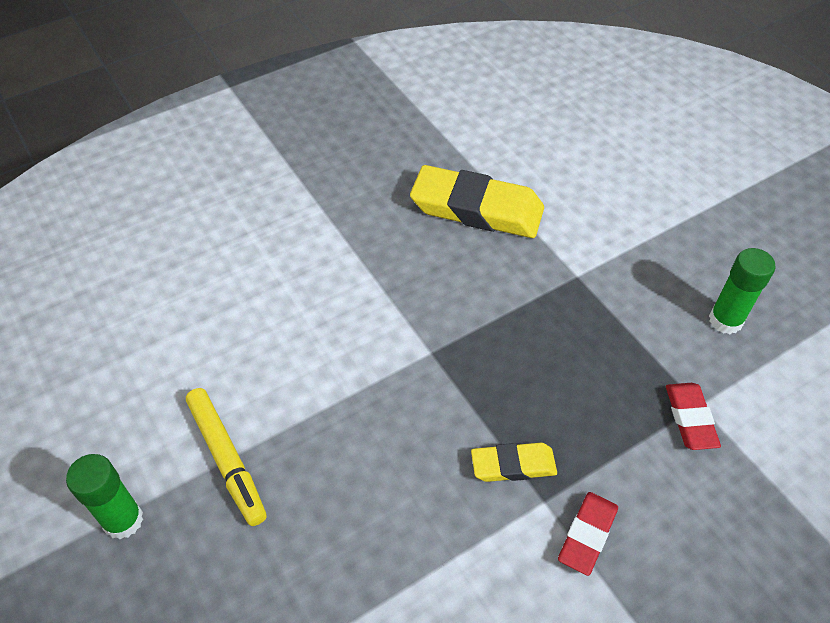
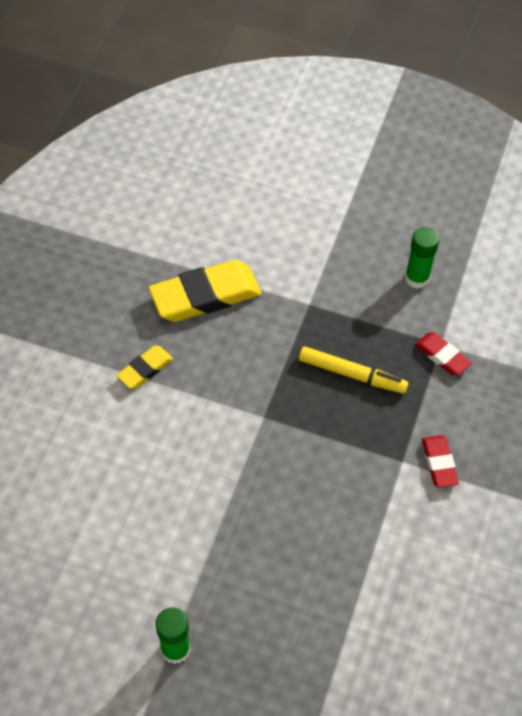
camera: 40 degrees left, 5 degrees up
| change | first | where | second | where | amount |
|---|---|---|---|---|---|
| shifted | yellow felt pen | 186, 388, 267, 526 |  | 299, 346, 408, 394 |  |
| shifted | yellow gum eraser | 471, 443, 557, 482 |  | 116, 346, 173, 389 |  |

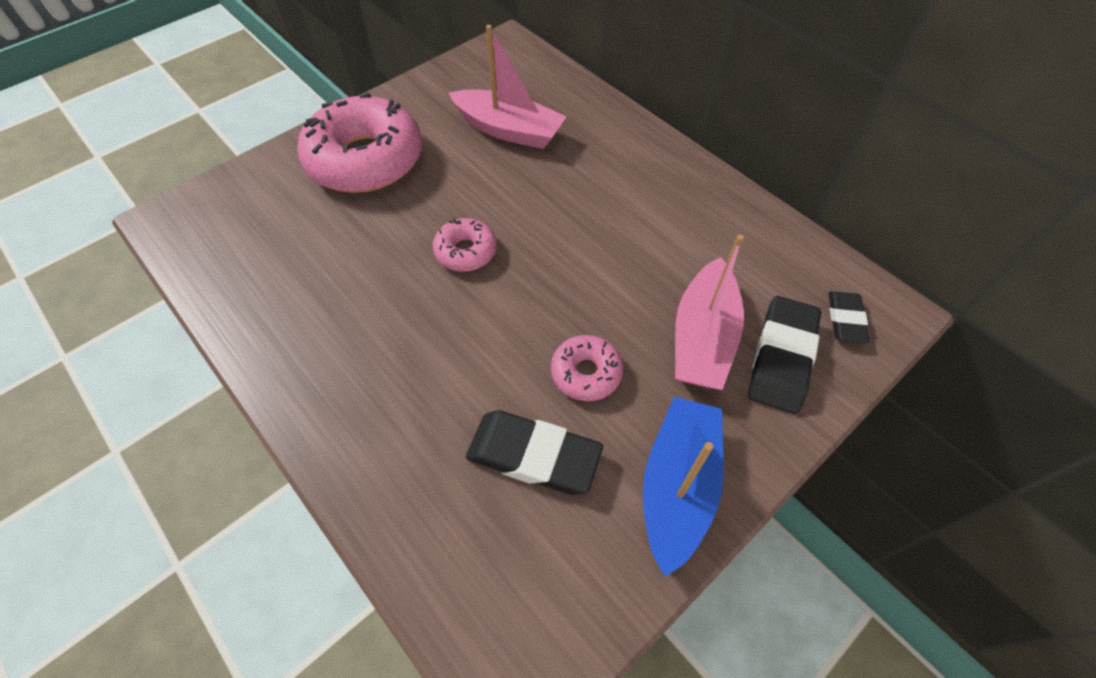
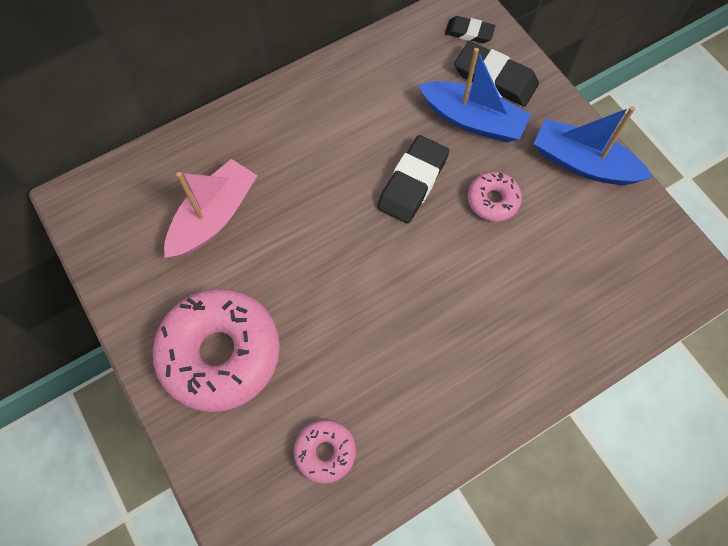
camera: 80 degrees left, 10 degrees up
| change | first | where | second | where | amount |
|---|---|---|---|---|---|
| shifted | pink doughnut | 433, 218, 497, 272 |  | 294, 419, 356, 484 |  |
| shifted | black gum eraser | 466, 410, 603, 495 |  | 377, 135, 449, 224 |  |
| repainted | pink boat | 675, 234, 744, 390 | blue boat | 419, 48, 531, 142 |  |

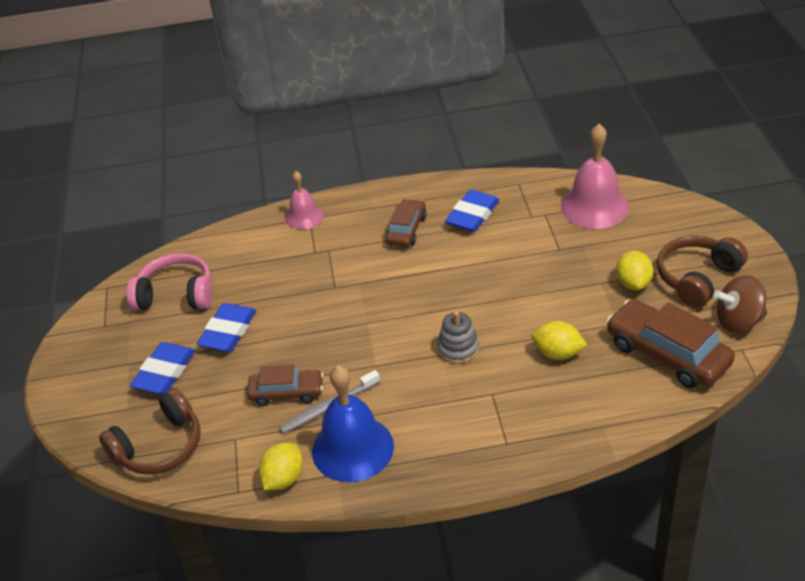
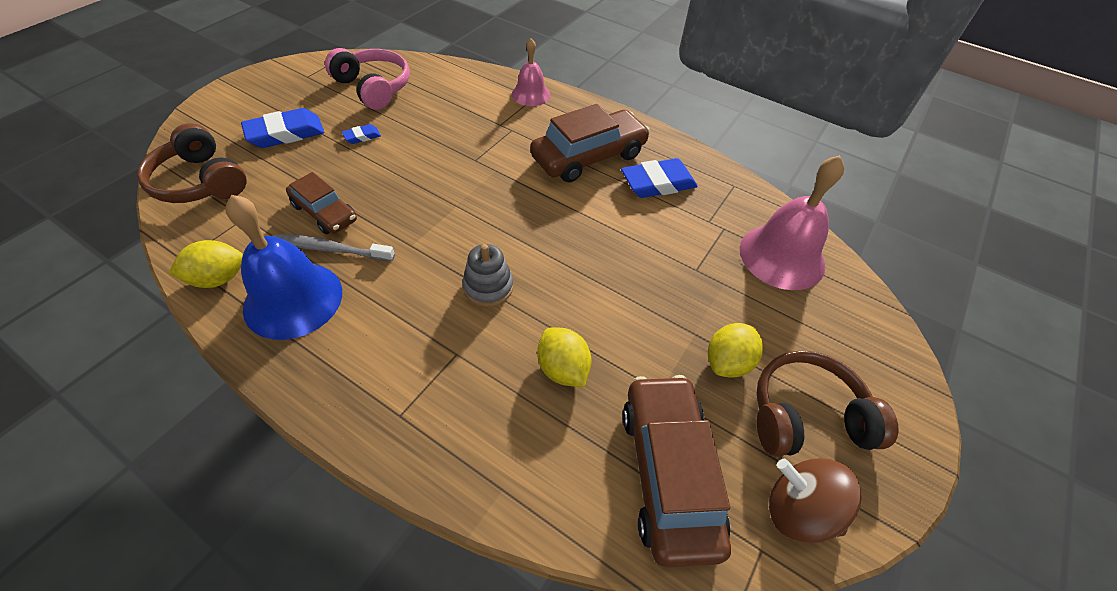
camera: 35 degrees right, 10 degrees up
| change | first | where | second | where | amount |
|---|---|---|---|---|---|
| rotated | dark brown over-ear headphones | 99, 388, 201, 475 |  | 137, 123, 246, 203 | 45 degrees clockwise |
| scaled | blue gum eraser | 197, 303, 256, 352 |  | 342, 124, 381, 144 | x0.49 |
| scaled | dark brown car | 386, 199, 427, 247 |  | 530, 104, 650, 183 | x1.65 |

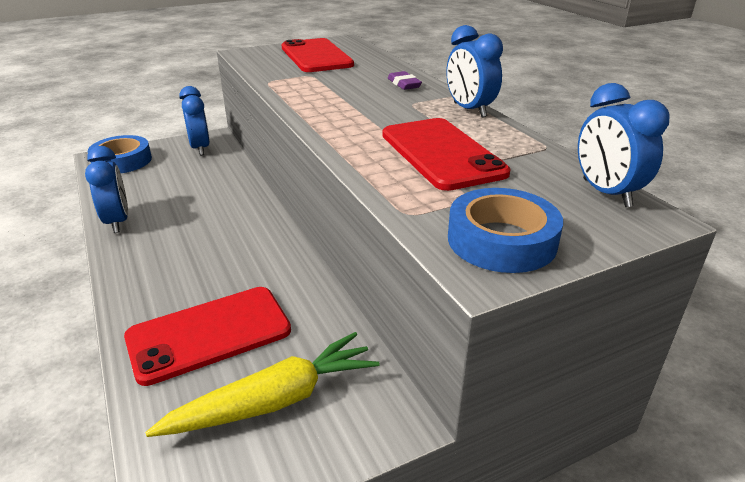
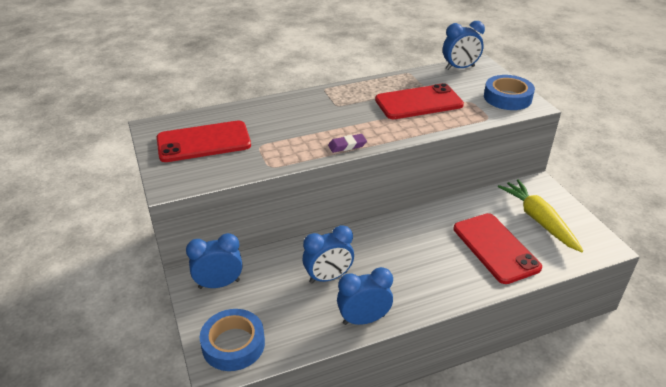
camera: 85 degrees left, 5 degrees up
| change | first | where | second | where | amount |
|---|---|---|---|---|---|
| shifted | purple gum eraser | 388, 71, 422, 90 |  | 328, 134, 367, 153 |  |
| shifted | blue alarm clock | 446, 25, 503, 118 |  | 303, 225, 354, 284 |  |

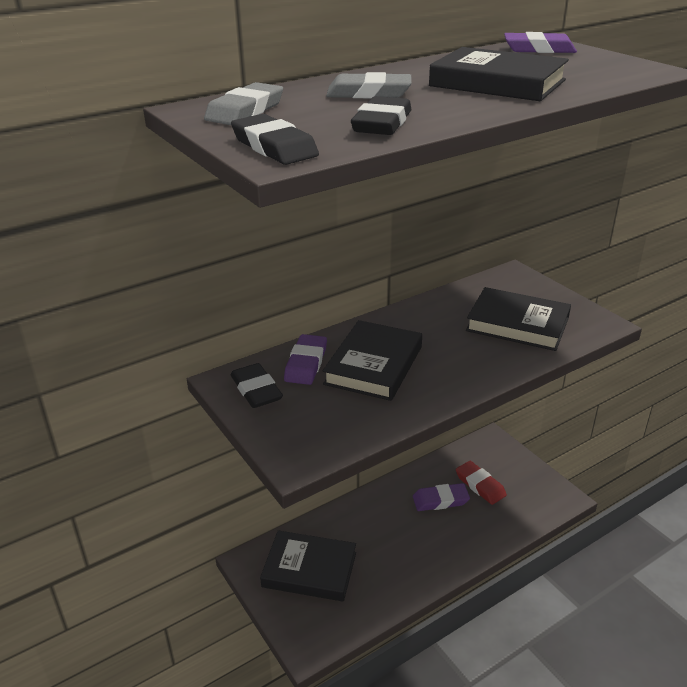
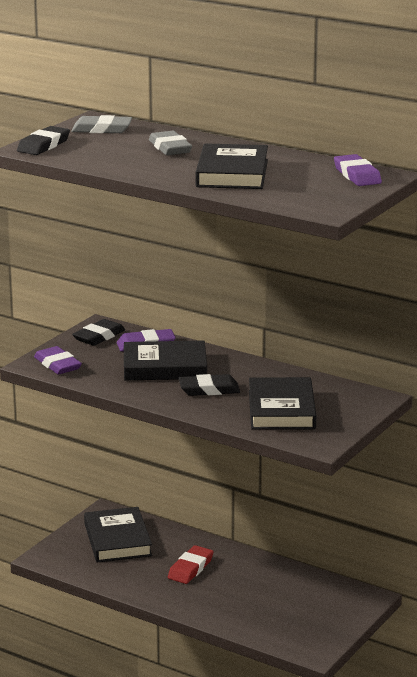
camera: 65 degrees right, 10 degrees down
| change | first | where | second | where | amount |
|---|---|---|---|---|---|
| shifted | black gum eraser | 351, 96, 411, 135 |  | 179, 374, 240, 396 |  |
| shifted | purple gum eraser | 413, 483, 470, 511 |  | 34, 346, 82, 374 |  |
| shifted | crimson gum eraser | 456, 461, 507, 505 |  | 168, 545, 214, 584 |  |

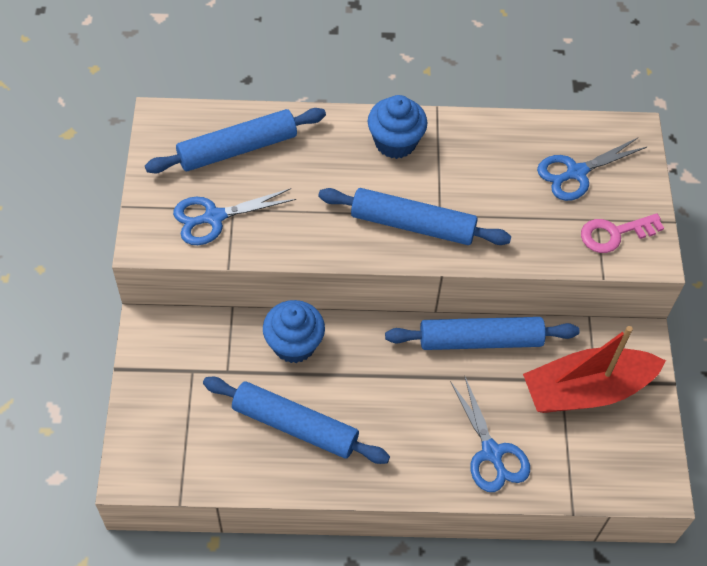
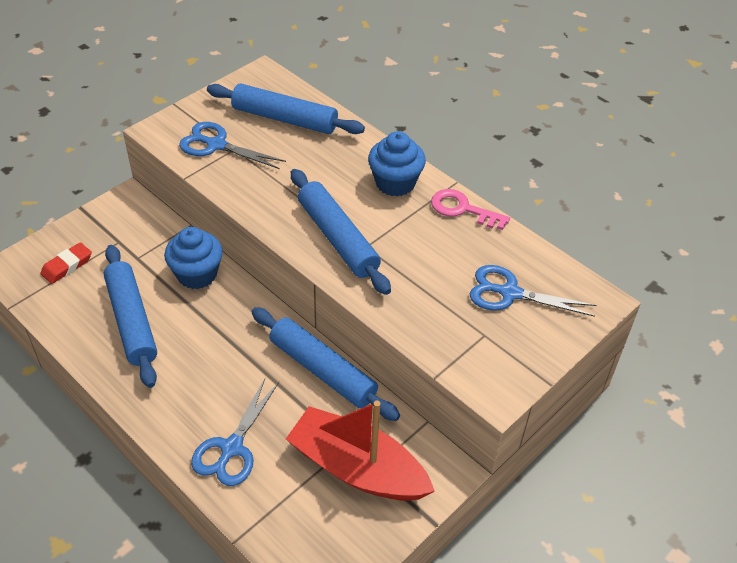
camera: 45 degrees right, 10 degrees down
| change | first | where | second | where | amount |
|---|---|---|---|---|---|
| shifted | pink key | 581, 213, 664, 253 |  | 431, 189, 510, 230 |  |
| new |  |  | crimson gum eraser | 40, 242, 92, 284 |  |

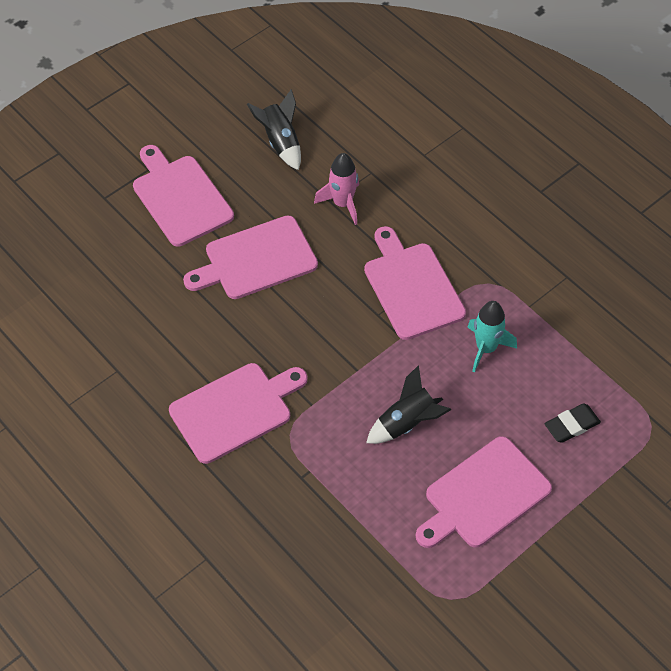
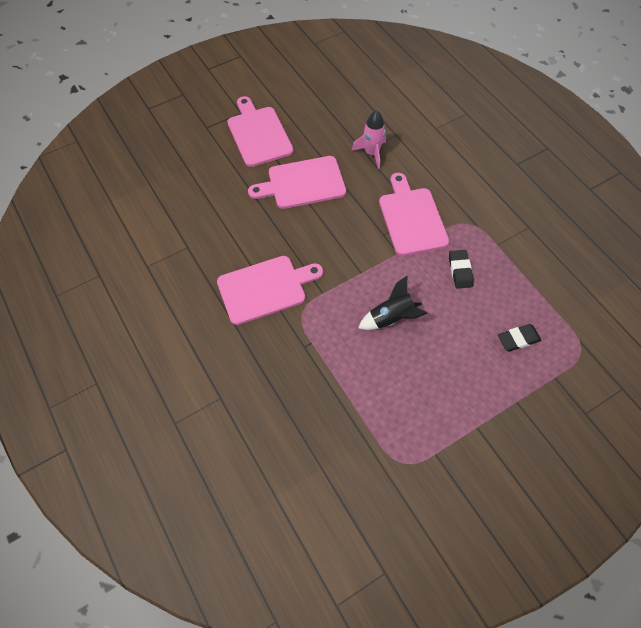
camera: 10 degrees right, 5 degrees up
| change | first | where | second | where | amount |
|---|---|---|---|---|---|
| gone | black toy rocket | 247, 89, 301, 170 |  |  |  |
| gone | pink chopping board | 416, 436, 552, 548 |  |  |  |
| swapped | turquoise toy rocket | 467, 301, 517, 373 | black gum eraser | 449, 250, 474, 289 |  |

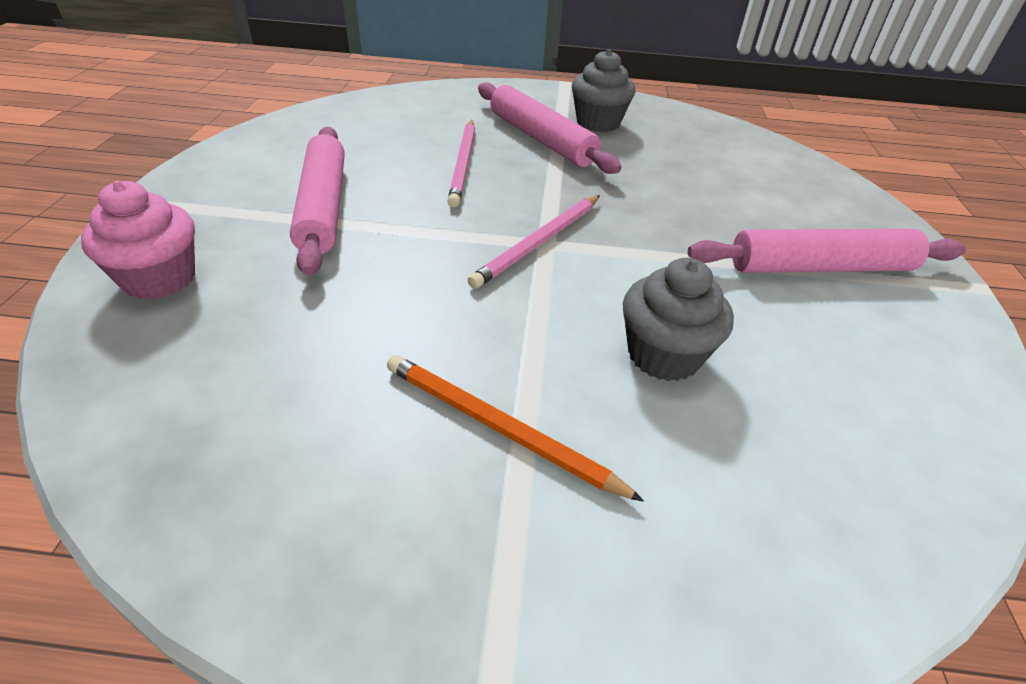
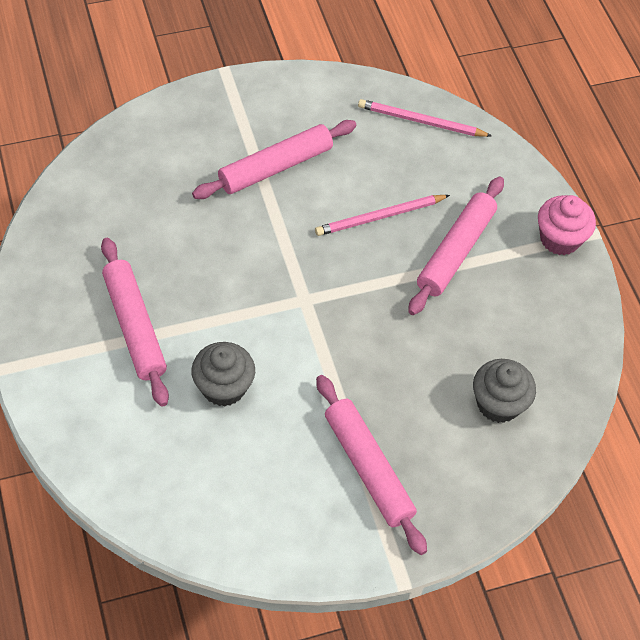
camera: 65 degrees right, 15 degrees up
| change | first | where | second | where | amount |
|---|---|---|---|---|---|
| shifted | pink muffin | 81, 181, 195, 300 |  | 538, 195, 596, 255 |  |
| swapped | bright orange wooden pencil | 387, 355, 644, 502 | pink dough roller | 101, 238, 169, 407 |  |
| shifted | pink wooden pencil | 468, 195, 600, 289 |  | 358, 99, 492, 137 |  |
| shifted | grey muffin | 572, 49, 636, 132 |  | 473, 359, 536, 423 |  |

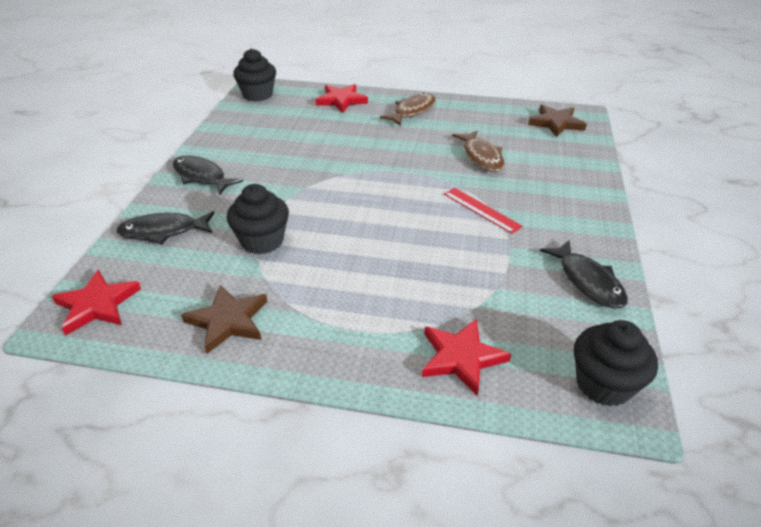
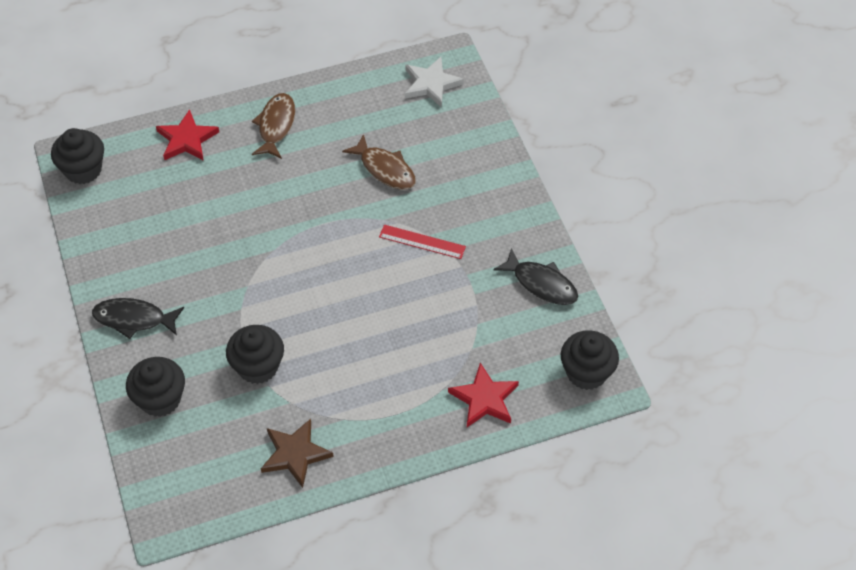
camera: 30 degrees left, 15 degrees up
| change | first | where | second | where | amount |
|---|---|---|---|---|---|
| gone | crimson star shape | 52, 270, 141, 335 |  |  |  |
| swapped | black toy fish | 116, 211, 214, 244 | black muffin | 126, 357, 185, 417 |  |
| repainted | dark brown star shape | 528, 105, 587, 137 | pure white star shape | 405, 57, 464, 107 |  |

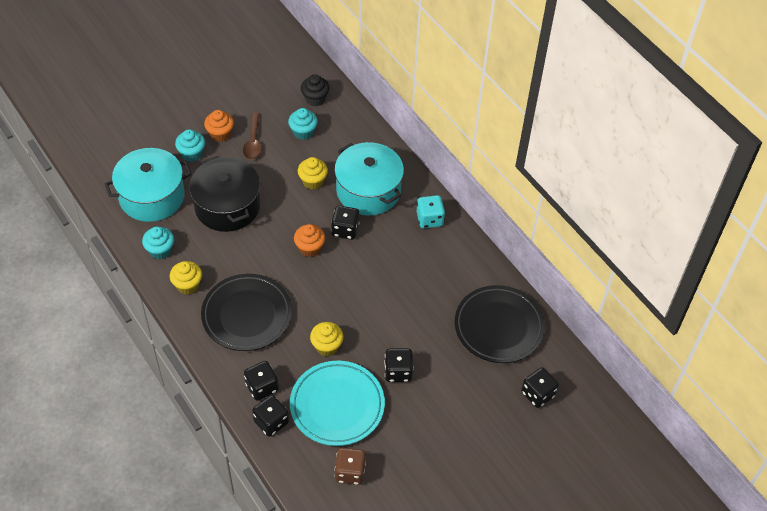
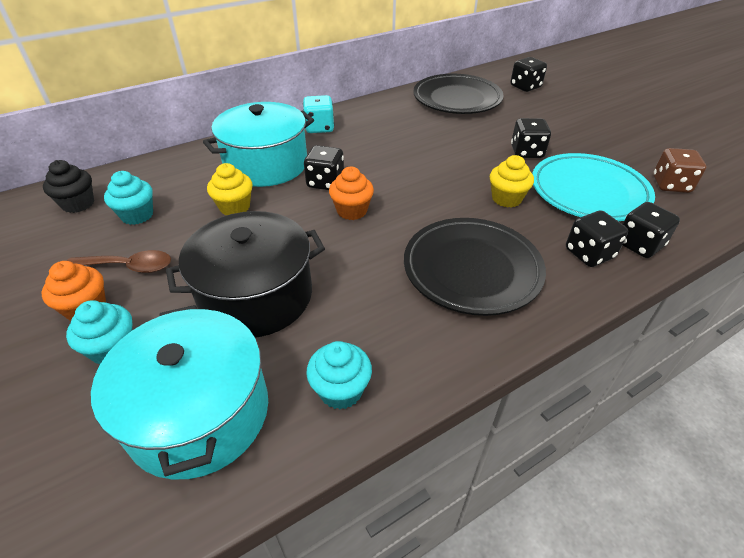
camera: 85 degrees left, 10 degrees down
| change | first | where | second | where | amount |
|---|---|---|---|---|---|
| gone | yellow muffin | 170, 261, 202, 294 |  |  |  |

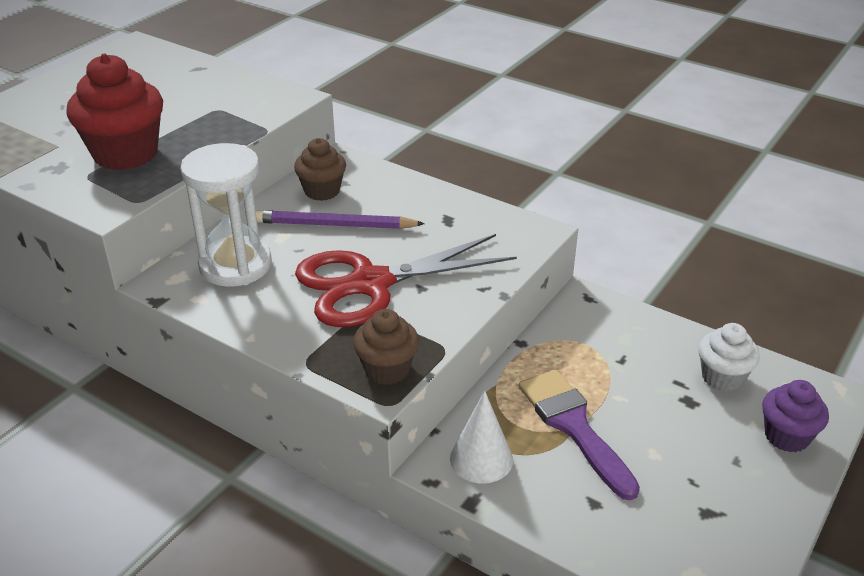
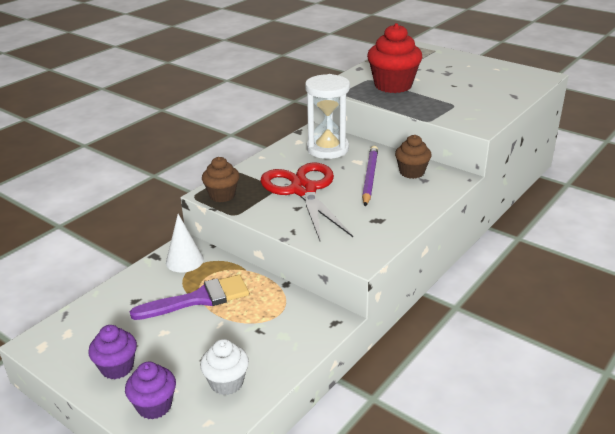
camera: 95 degrees right, 5 degrees down
| change | first | where | second | where | amount |
|---|---|---|---|---|---|
| new |  |  | purple muffin | 88, 325, 137, 379 |  |

